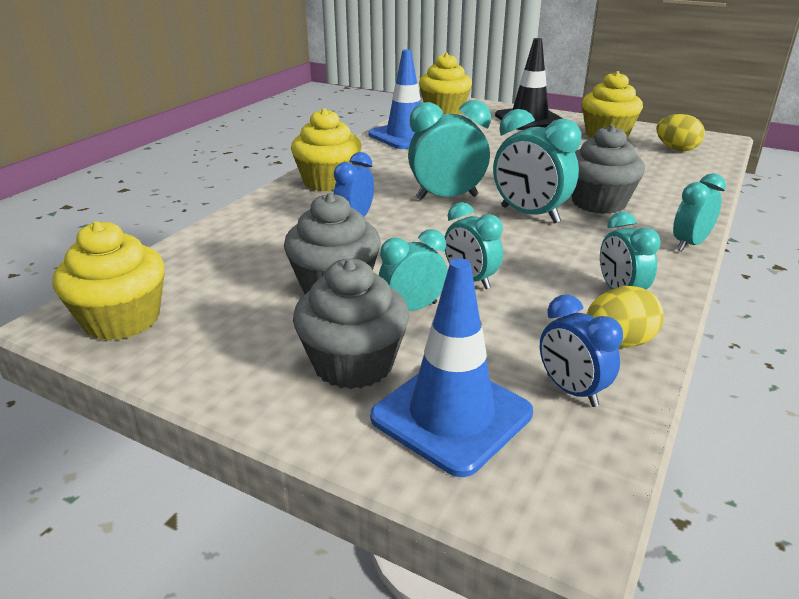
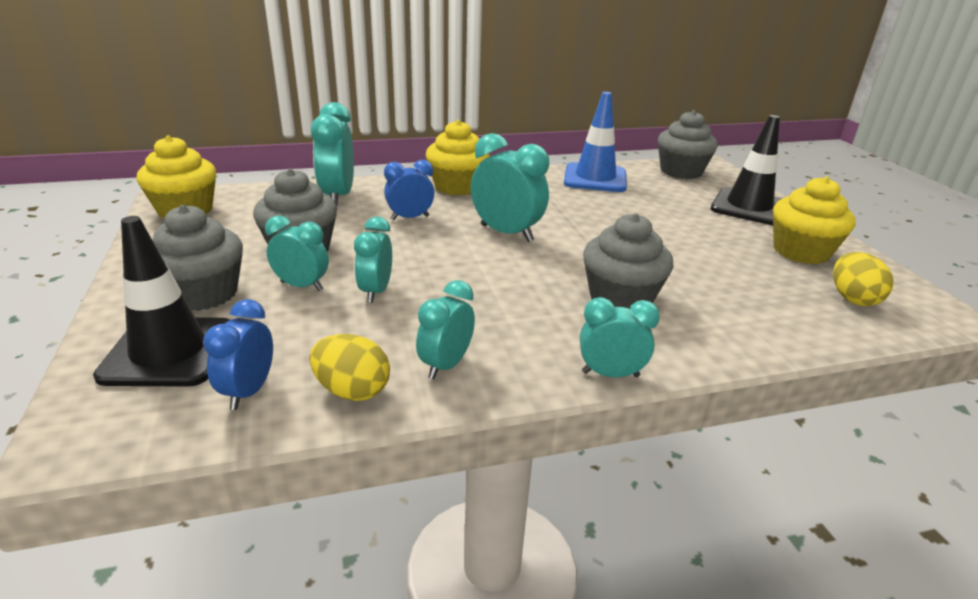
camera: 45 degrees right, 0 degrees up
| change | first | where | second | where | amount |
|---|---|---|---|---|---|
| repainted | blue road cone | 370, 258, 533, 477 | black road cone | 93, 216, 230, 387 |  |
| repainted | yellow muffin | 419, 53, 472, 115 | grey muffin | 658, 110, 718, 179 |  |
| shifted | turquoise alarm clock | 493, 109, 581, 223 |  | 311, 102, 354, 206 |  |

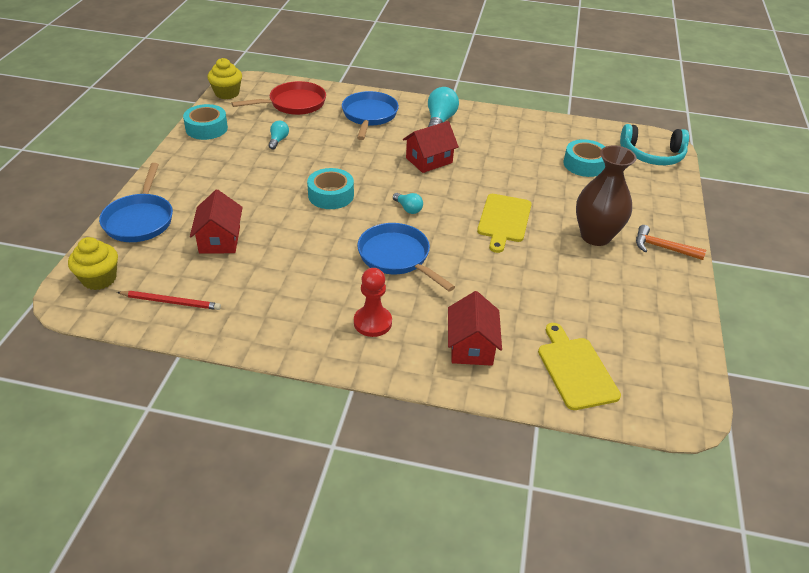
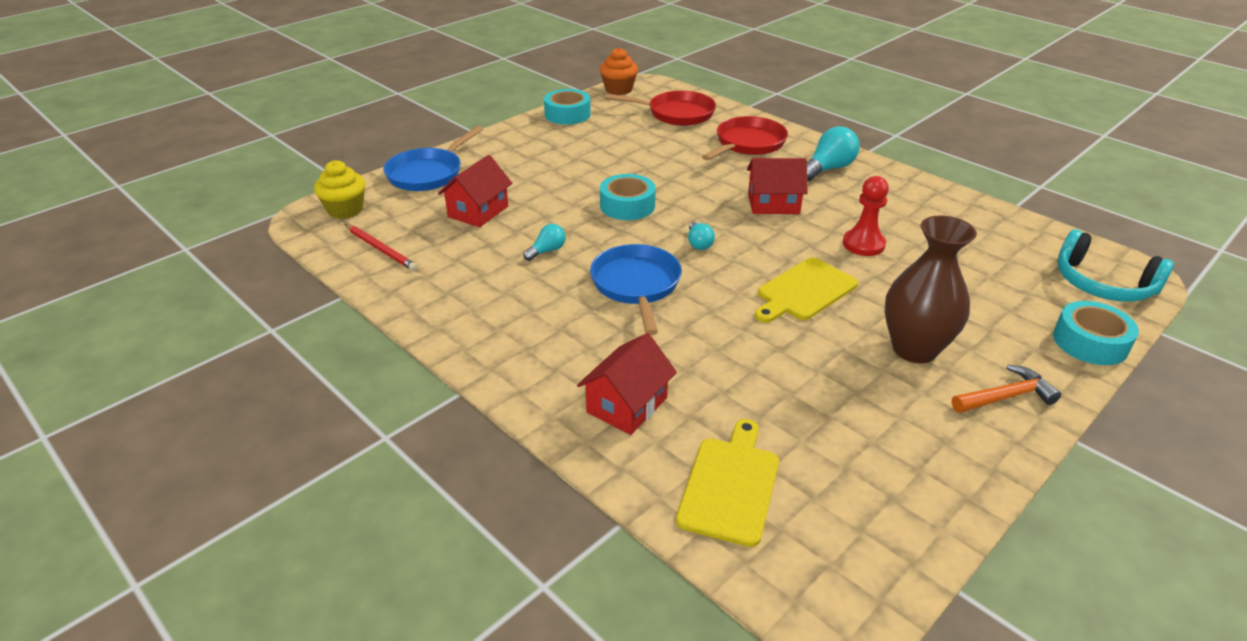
camera: 35 degrees right, 5 degrees down
| change | first | where | second | where | amount |
|---|---|---|---|---|---|
| repainted | yellow muffin | 207, 58, 242, 99 | bright orange muffin | 600, 48, 638, 95 |  |
| shifted | turquoise bulb | 269, 121, 289, 150 |  | 523, 224, 566, 261 |  |
| repainted | blue skillet | 342, 91, 399, 140 | crimson skillet | 702, 116, 788, 161 |  |
| shifted | crimson pawn | 354, 268, 392, 337 |  | 843, 176, 889, 256 |  |
| shifted | turquoise roll of tape | 563, 139, 605, 177 |  | 1053, 301, 1139, 365 |  |
| rotated | bright orange hammer | 636, 225, 706, 260 |  | 952, 365, 1061, 413 | 105 degrees clockwise |

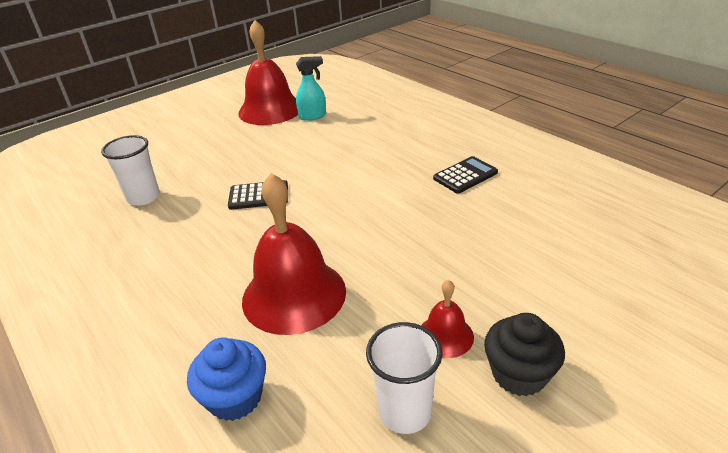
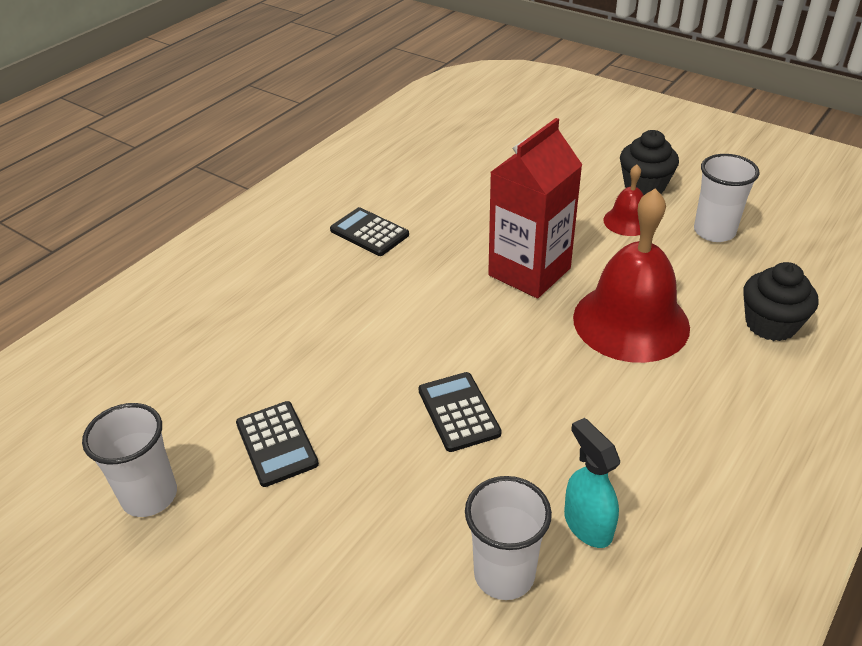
camera: 105 degrees left, 5 degrees up
| change | first | where | second | where | amount |
|---|---|---|---|---|---|
| repainted | blue muffin | 187, 337, 266, 421 | black muffin | 743, 262, 819, 341 |  |
| swapped | crimson hand bell | 238, 20, 298, 125 | pure white beaker | 82, 403, 177, 517 |  |
| shifted | turquoise sprayer | 296, 56, 326, 121 |  | 564, 418, 620, 548 |  |
| new |  |  | black pocket calculator | 236, 401, 319, 487 |  |
| new |  |  | crimson carton | 488, 118, 582, 298 |  |

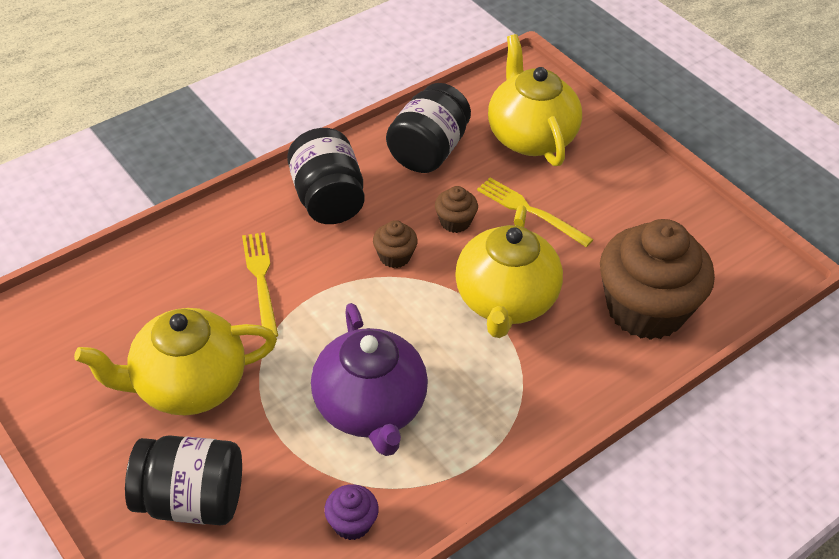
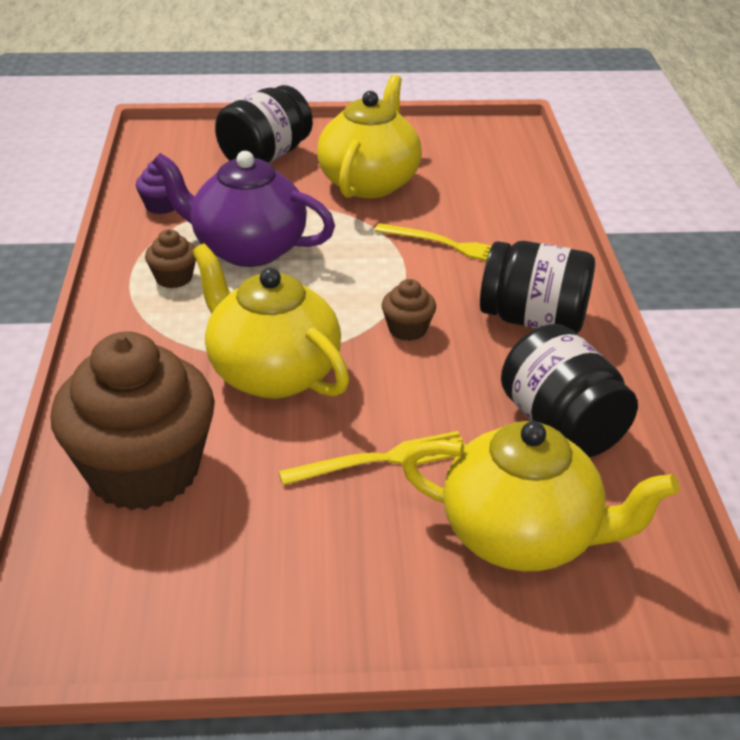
camera: 125 degrees right, 10 degrees down
| change | first | where | second | where | amount |
|---|---|---|---|---|---|
| shifted | dark brown muffin | 435, 186, 478, 233 |  | 145, 229, 196, 288 |  |

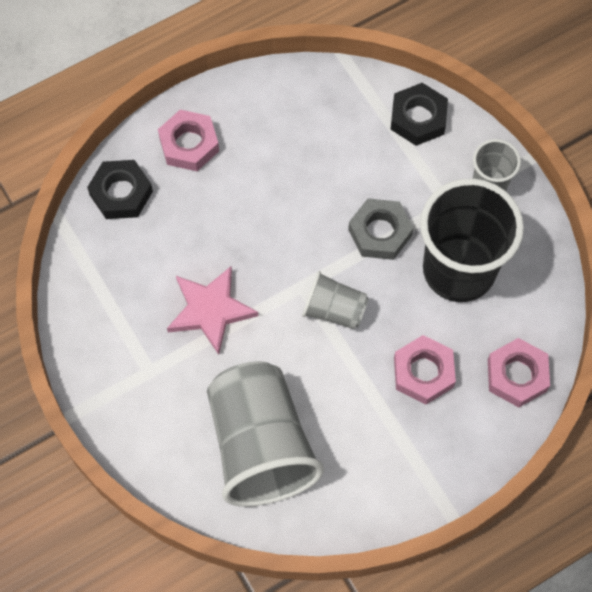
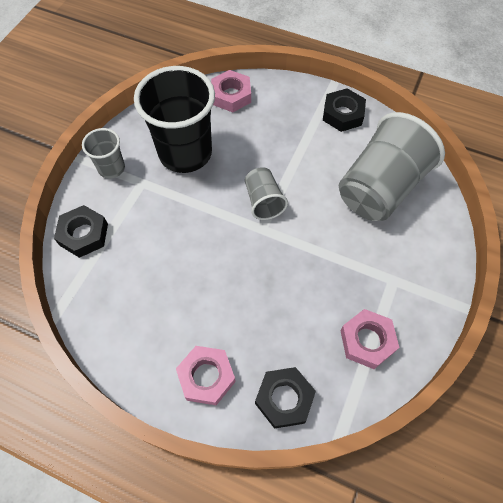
camera: 125 degrees left, 5 degrees down
| change | first | where | second | where | amount |
|---|---|---|---|---|---|
| gone | pink star shape | 167, 266, 258, 355 |  |  |  |
| gone | grey hexagon nut | 348, 198, 413, 260 |  |  |  |
| shifted | pink hexagon nut | 394, 335, 456, 404 |  | 340, 309, 399, 369 |  |
| new |  |  | black hexagon nut | 323, 88, 366, 132 |  |

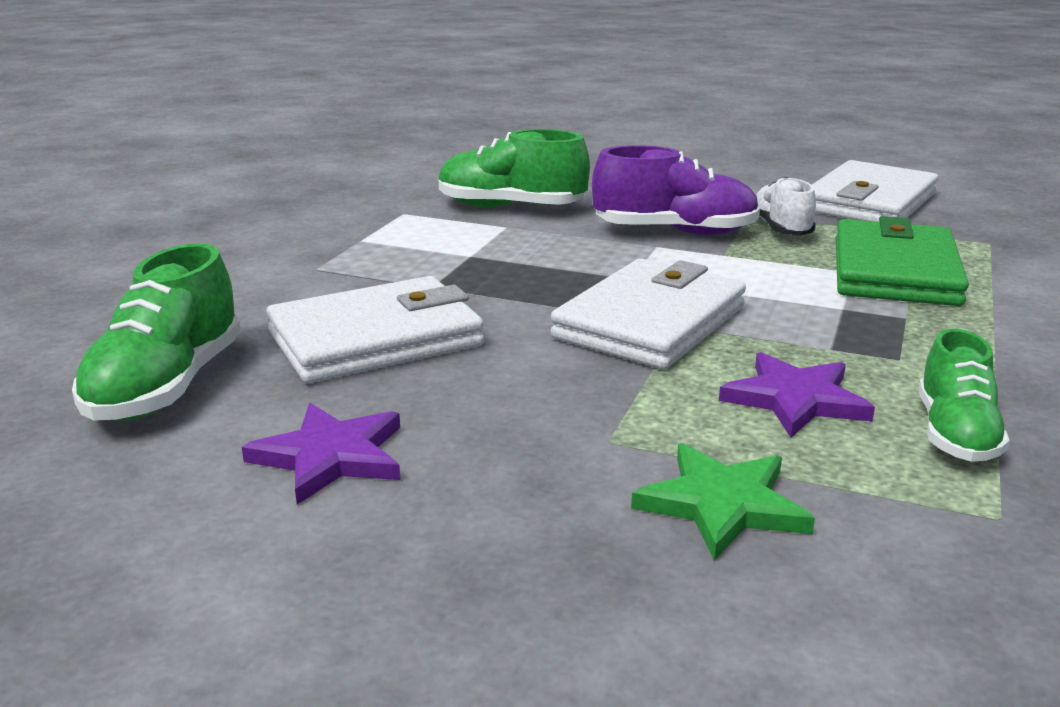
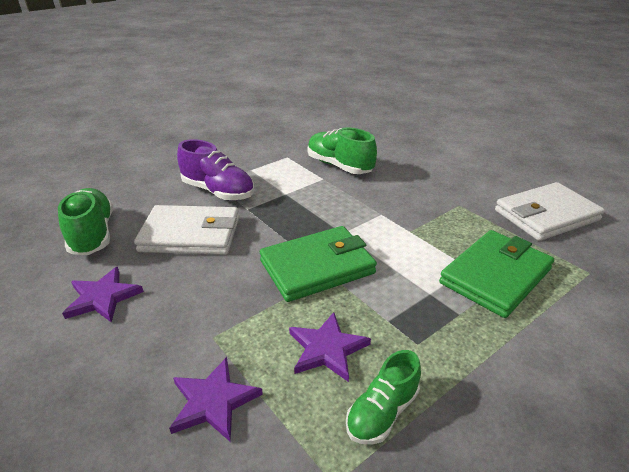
camera: 30 degrees right, 10 degrees up
| change | first | where | second | where | amount |
|---|---|---|---|---|---|
| rotated | green lace-up shoe | 72, 243, 241, 421 |  | 58, 188, 113, 255 | 120 degrees clockwise |
| repainted | pure white wallet | 551, 259, 746, 369 | green wallet | 260, 226, 377, 302 |  |
| shifted | purple lace-up shoe | 592, 145, 760, 235 |  | 177, 139, 254, 201 |  |
| repainted | green star shape | 631, 444, 815, 560 | purple star shape | 169, 357, 263, 442 |  |
| gone | pure white lace-up shoe | 756, 177, 816, 236 |  |  |  |

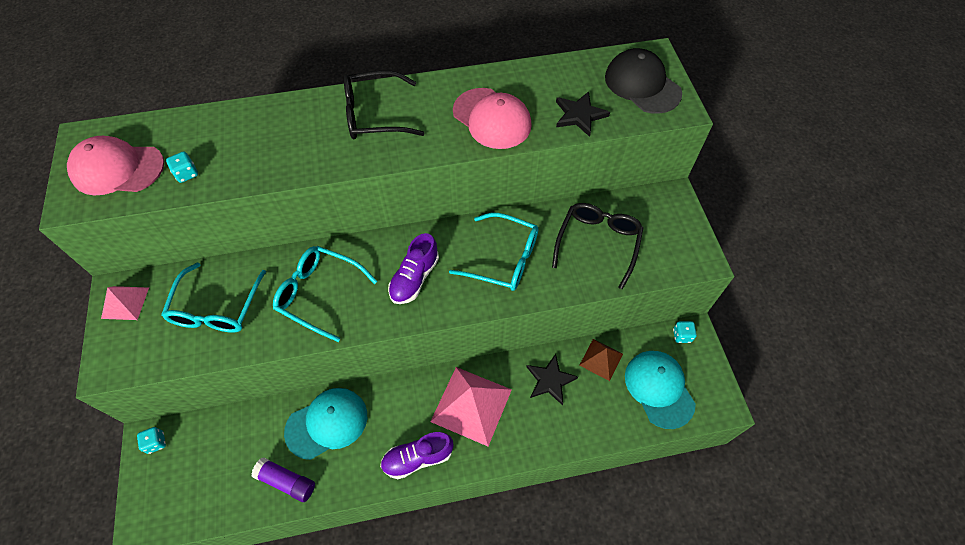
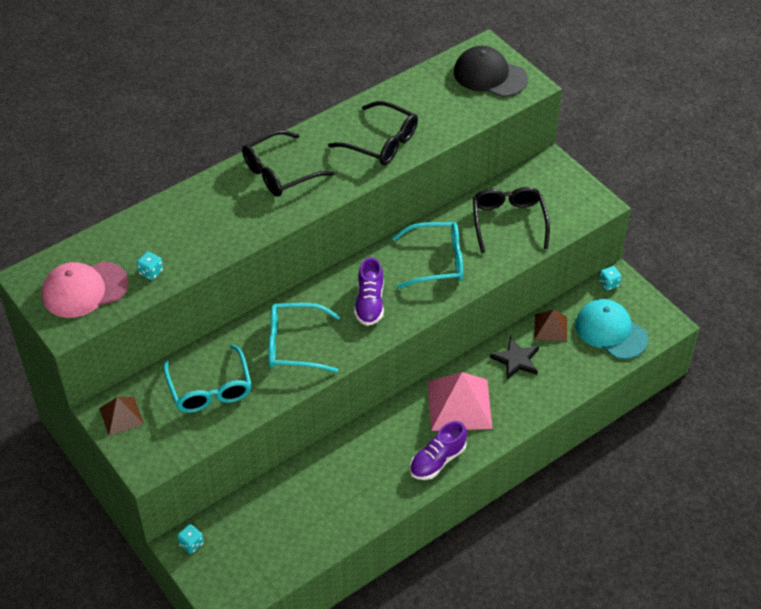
camera: 25 degrees left, 10 degrees down
| change | first | where | second | where | amount |
|---|---|---|---|---|---|
| repainted | pink pyramid | 101, 286, 149, 320 | dark brown pyramid | 99, 397, 144, 436 |  |
| gone | purple stick of glue | 251, 457, 315, 502 |  |  |  |
| gone | turquoise peaked cap | 284, 388, 367, 460 |  |  |  |
| swapped | pink peaked cap | 453, 88, 532, 149 | black spectacles | 328, 101, 418, 165 |  |
| gone | black star shape | 556, 91, 610, 137 |  |  |  |

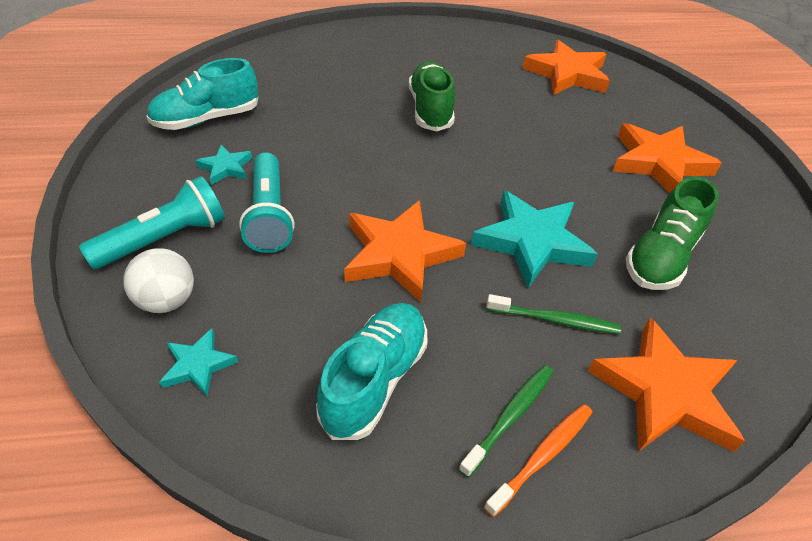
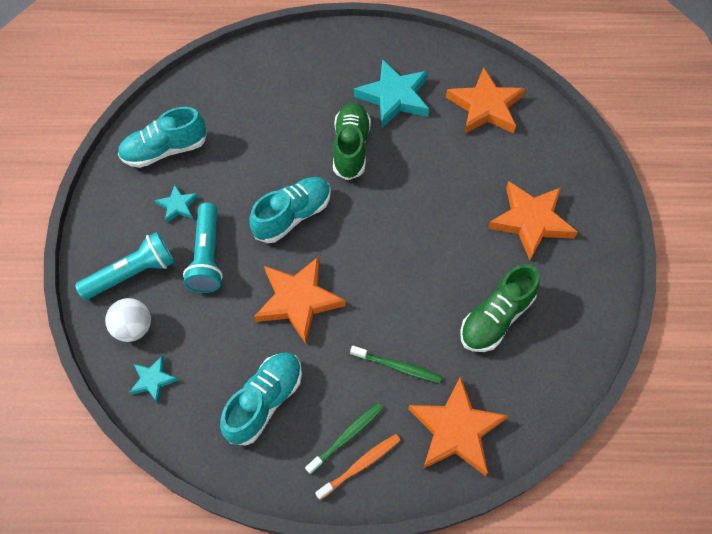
camera: 10 degrees right, 15 degrees up
| change | first | where | second | where | amount |
|---|---|---|---|---|---|
| shifted | turquoise star shape | 471, 190, 598, 288 |  | 354, 59, 429, 128 |  |
| new |  |  | turquoise lace-up shoe | 249, 177, 331, 243 |  |

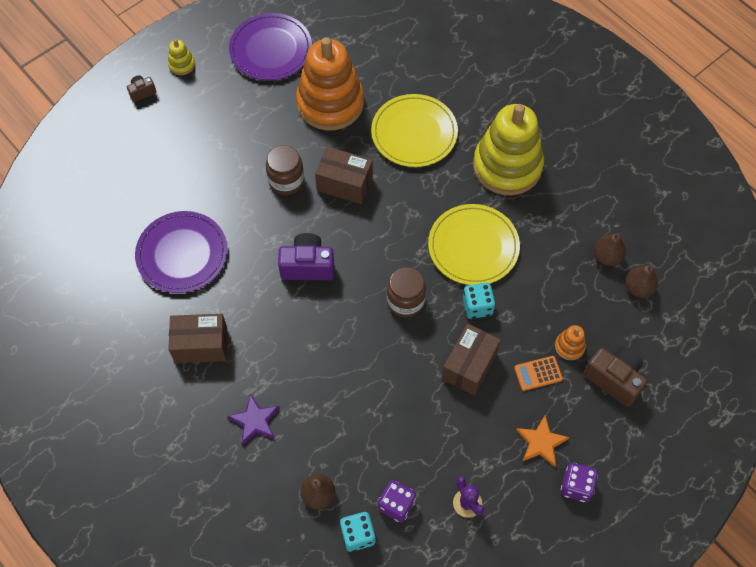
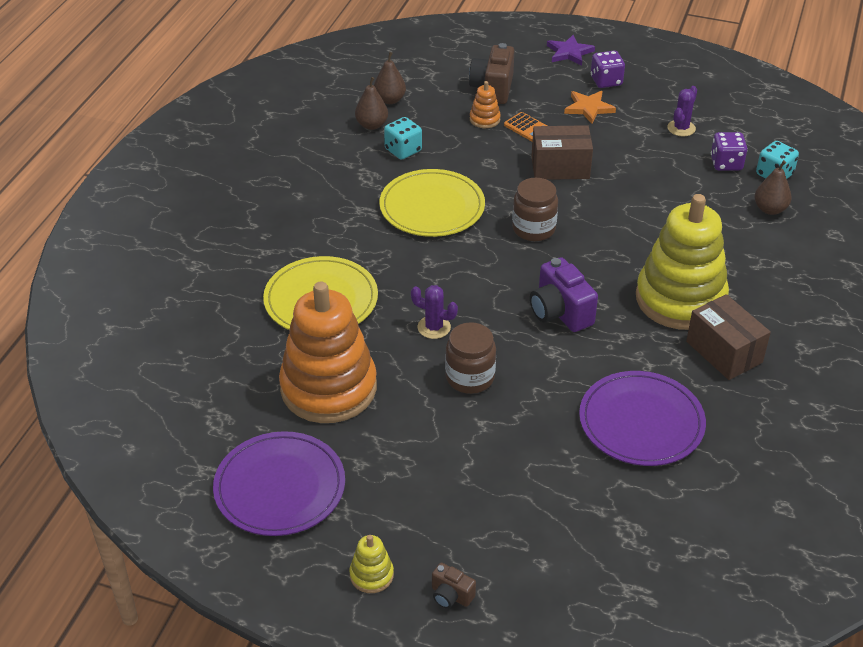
camera: 120 degrees left, 20 degrees down
| change | first | where | second | where | amount |
|---|---|---|---|---|---|
| shifted | purple star shape | 227, 394, 280, 445 |  | 547, 35, 595, 66 |  |
| swapped | dark brown parcel | 315, 146, 373, 204 | purple saguaro cactus | 411, 285, 458, 339 |  |
| shifted | turquoise dice | 463, 283, 496, 319 |  | 384, 117, 422, 160 |  |
| shifted | yellow stacking rings | 473, 104, 544, 195 |  | 636, 194, 729, 330 |  |

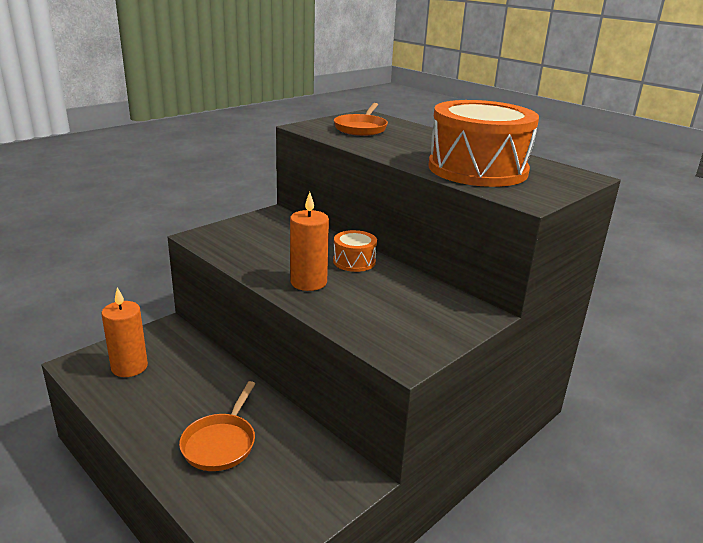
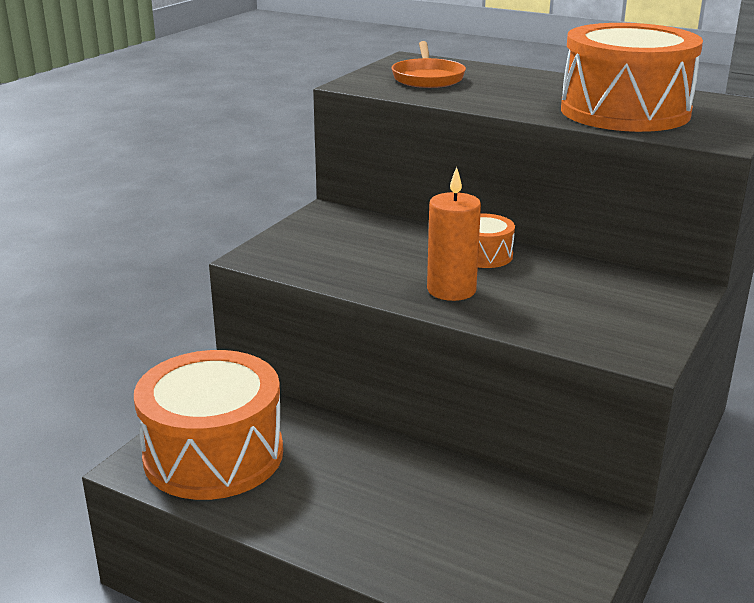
camera: 15 degrees left, 0 degrees up
| change | first | where | second | where | amount |
|---|---|---|---|---|---|
| swapped | bright orange candle | 101, 287, 148, 377 | bright orange snare drum | 134, 350, 283, 500 |  |
| gone | bright orange skillet | 179, 381, 255, 471 |  |  |  |

